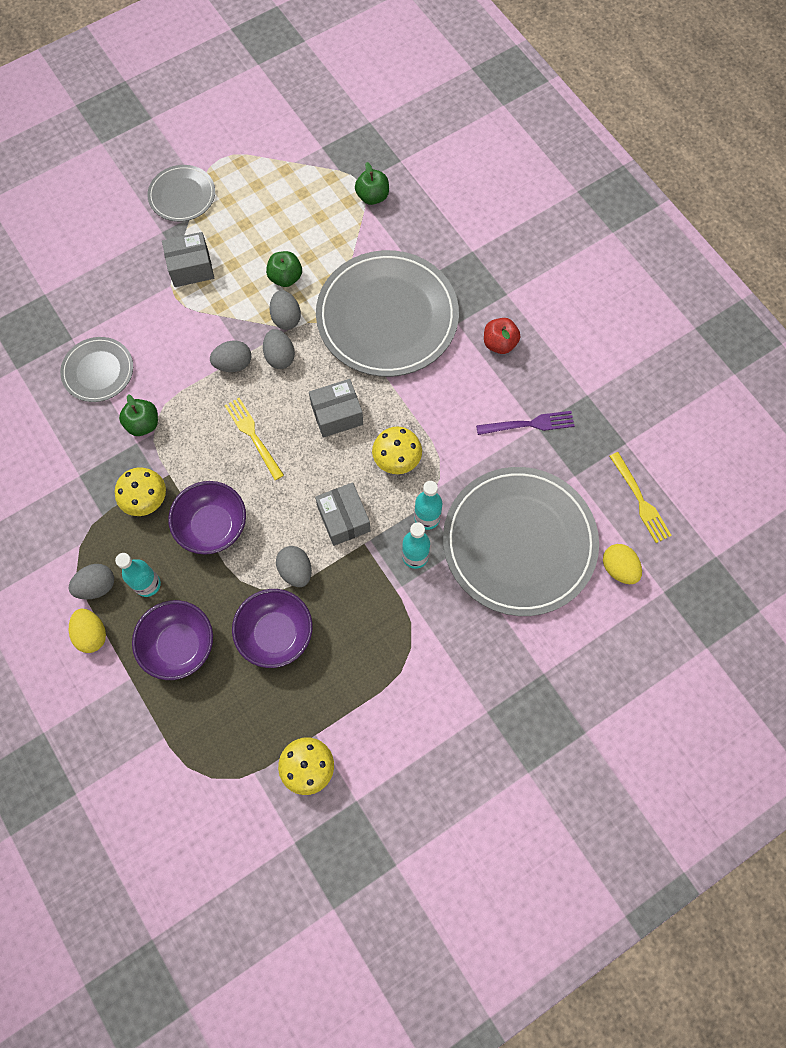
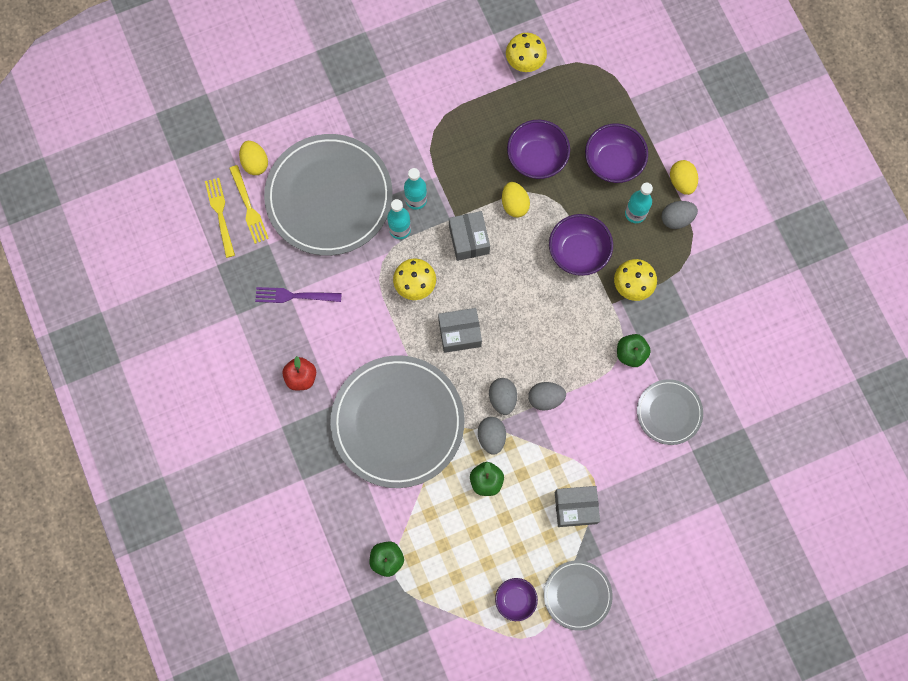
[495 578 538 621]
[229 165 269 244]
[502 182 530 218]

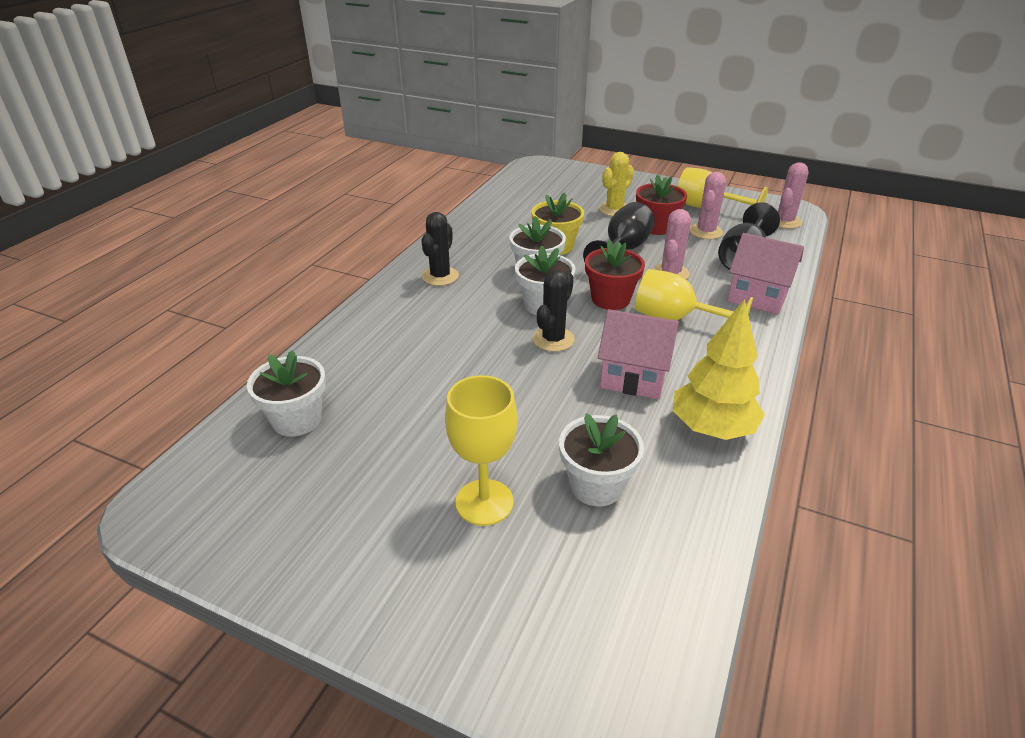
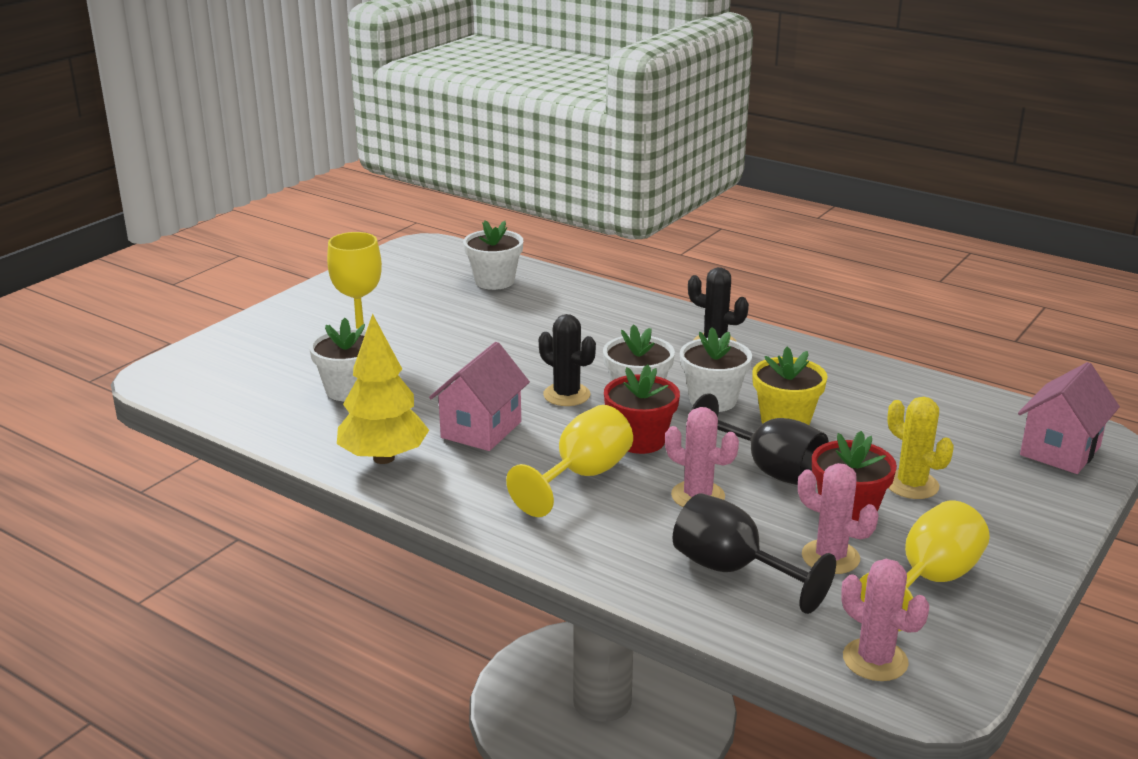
[1018 362 1120 474]

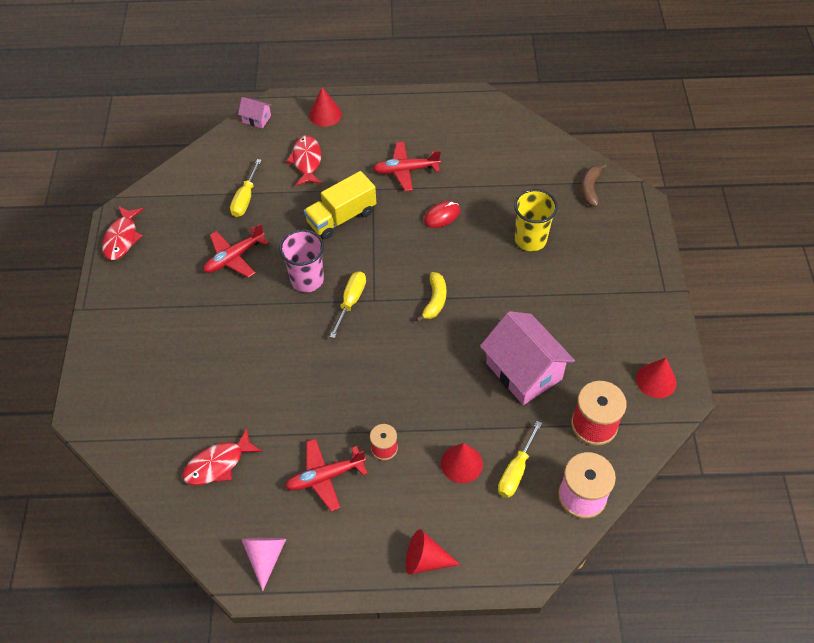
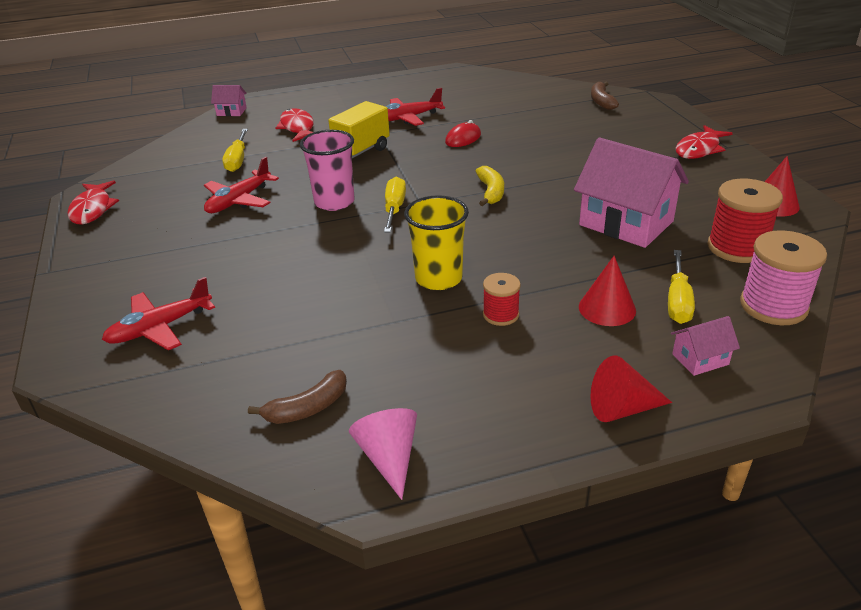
[309 87 342 127] (first image)
[248 370 347 424]
[671 316 740 376]
[676 125 733 159]
[102 277 215 350]
[404 195 469 290]

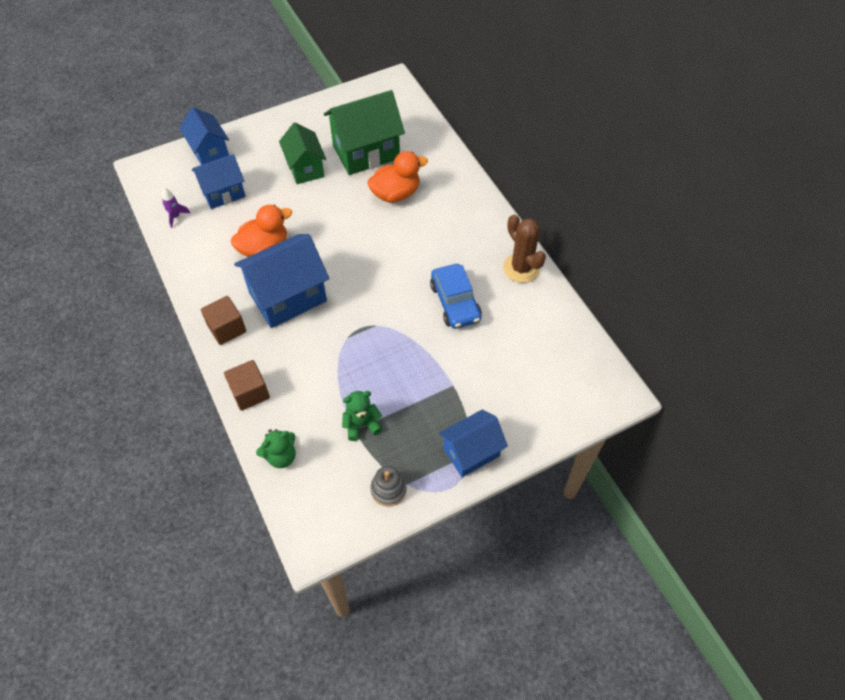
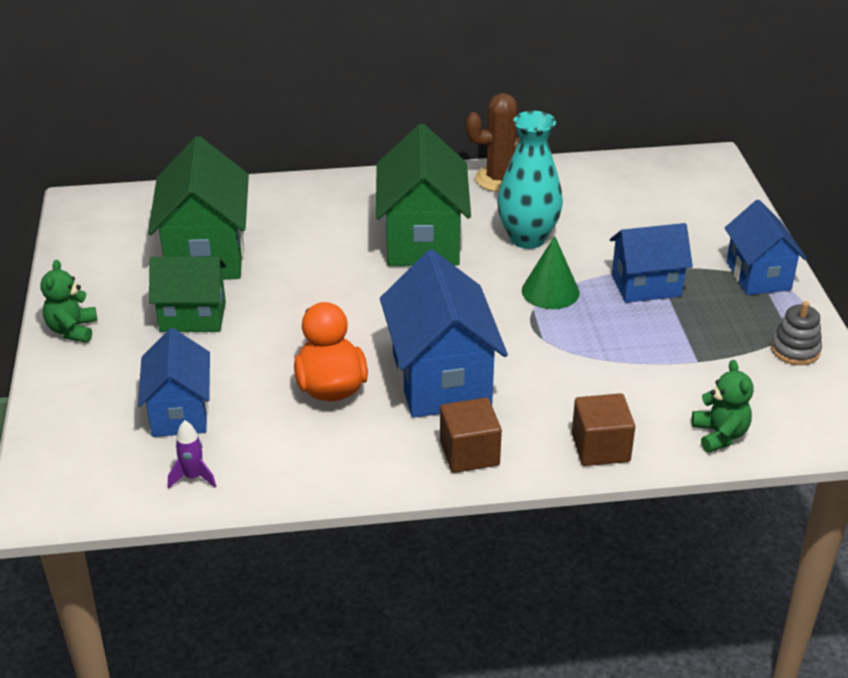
[367 151 428 203] (first image)
[376 124 471 266]
[522 236 579 309]
[610 223 693 303]
[40 260 97 343]
[497 111 563 249]

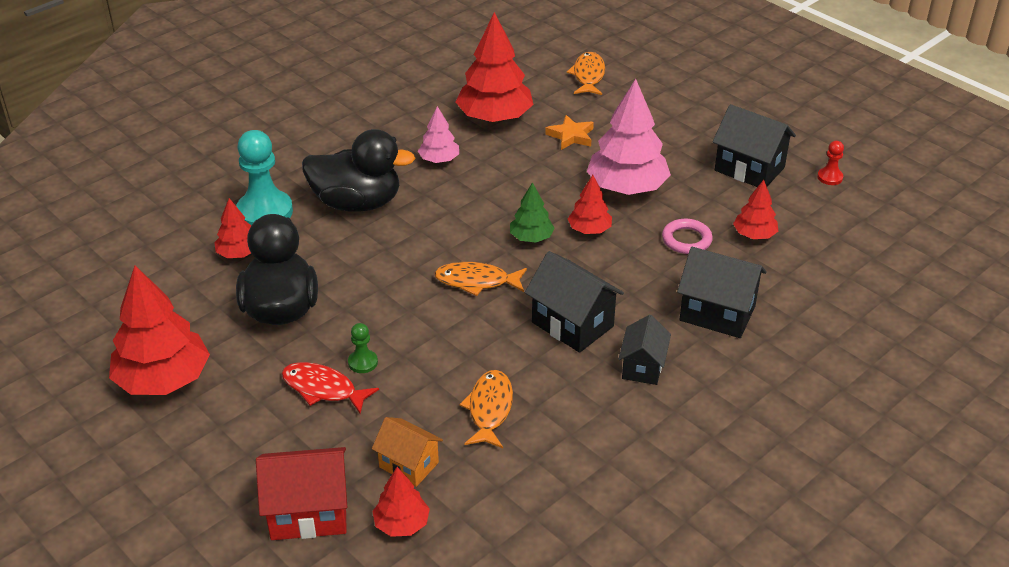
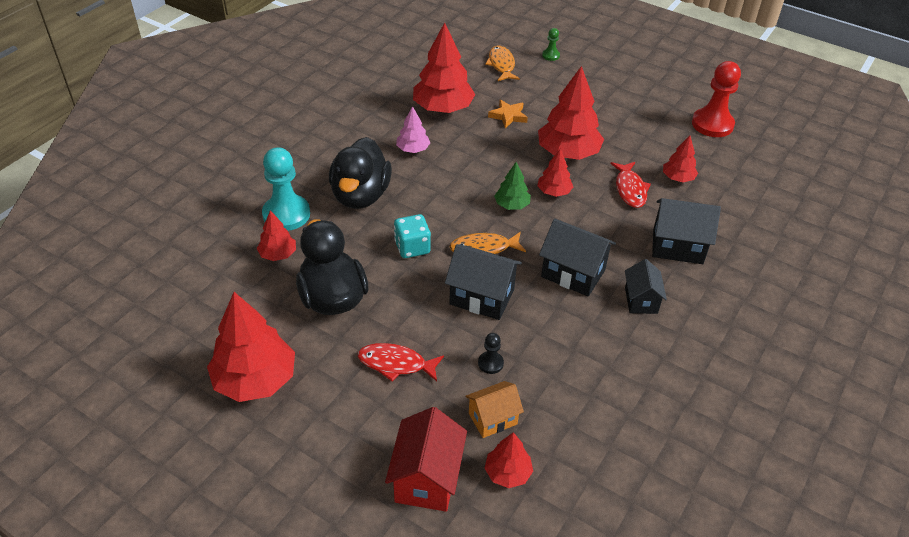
[460 370 513 448] (first image)
[394 214 431 258]
[478 333 504 374]
[542 28 560 61]
[445 244 522 320]
[610 162 651 208]
[538 66 604 160]
[385 407 467 512]
[329 137 392 209]
[466 381 524 438]
[692 61 741 137]

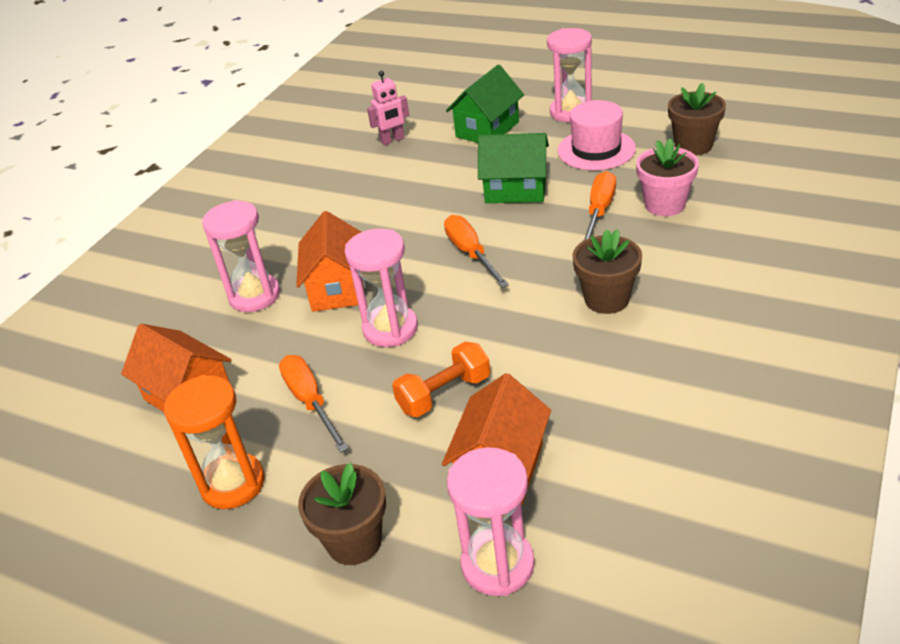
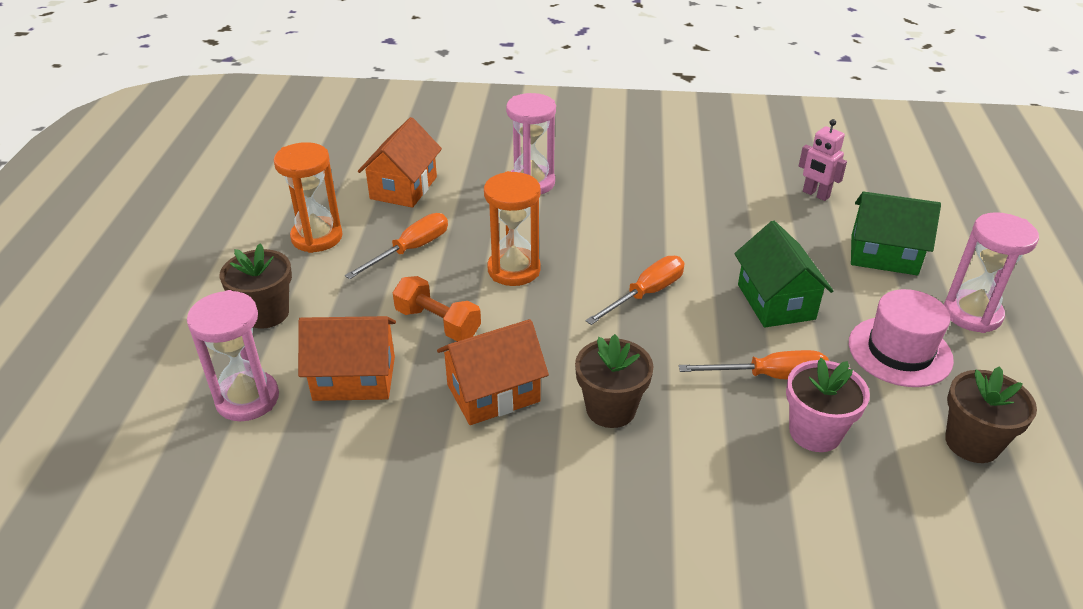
[437 319 549 425]
[484 171 541 286]

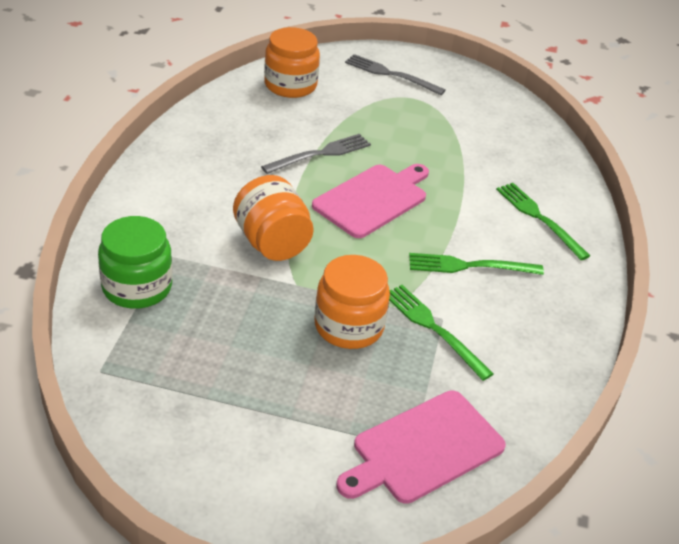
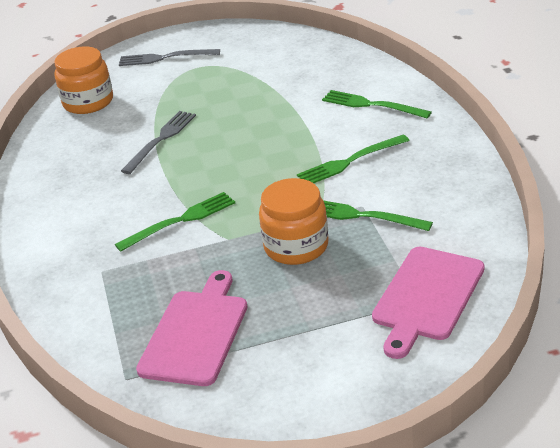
[98 216 172 309] (first image)
[136 270 247 386]
[115 192 235 252]

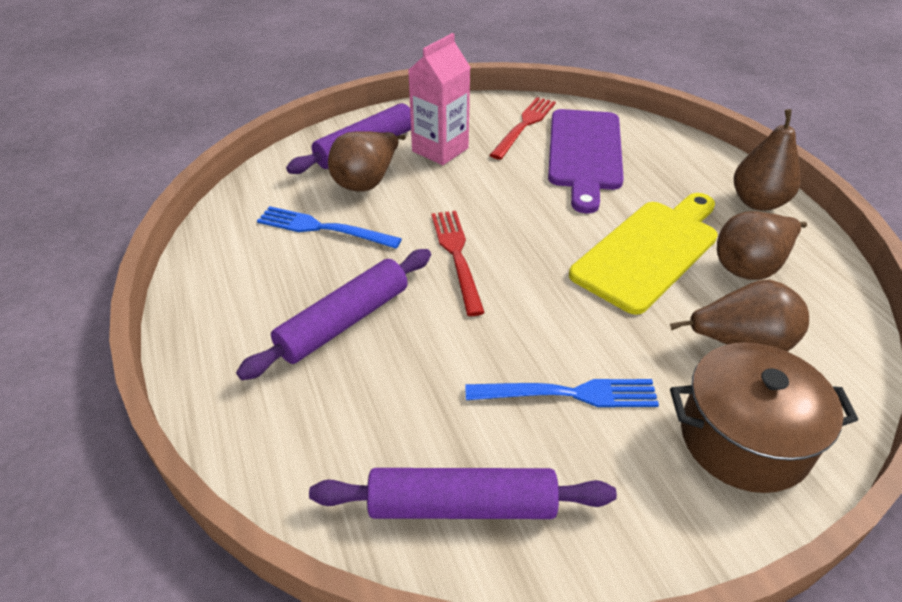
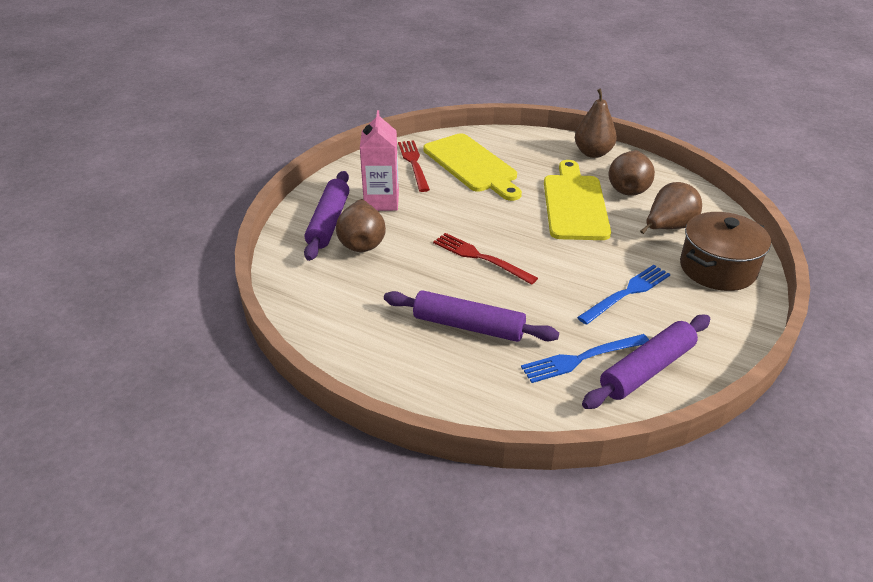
[521 334 649 383]
[423 133 522 201]
[384 290 559 342]

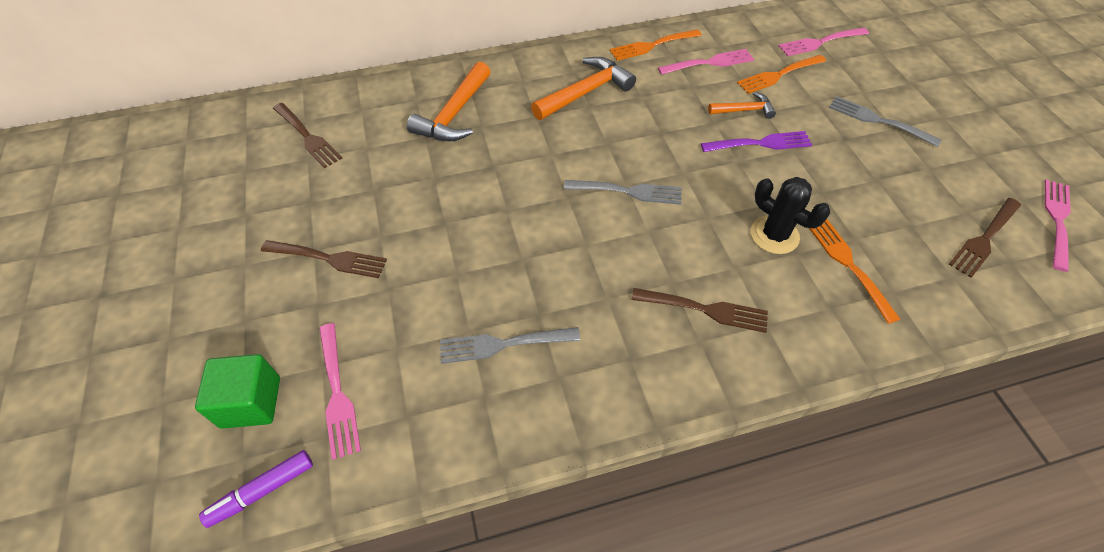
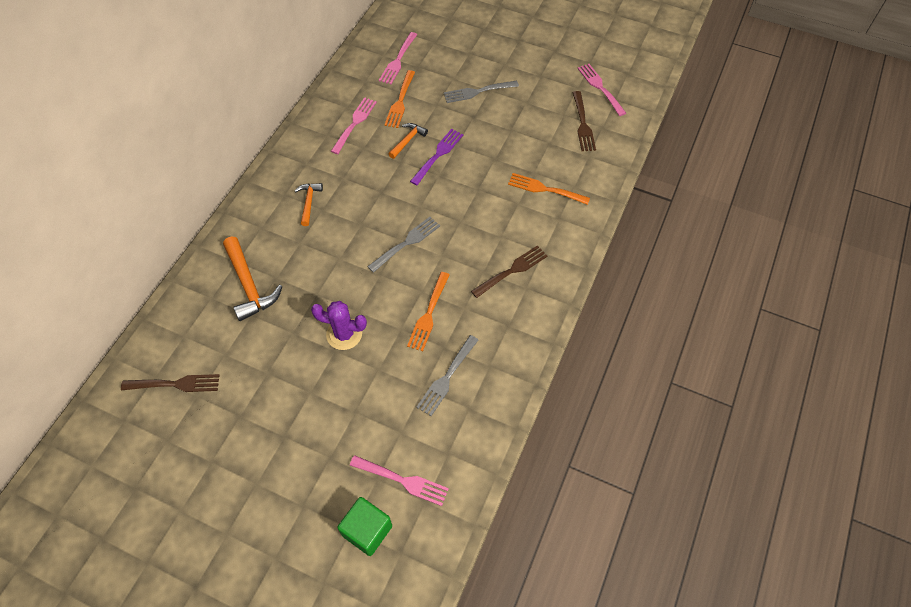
[199 450 313 528] (first image)
[261 240 387 278] (first image)
[751 177 830 254] (first image)
[311 301 367 350]
[407 272 450 351]
[295 183 323 226]

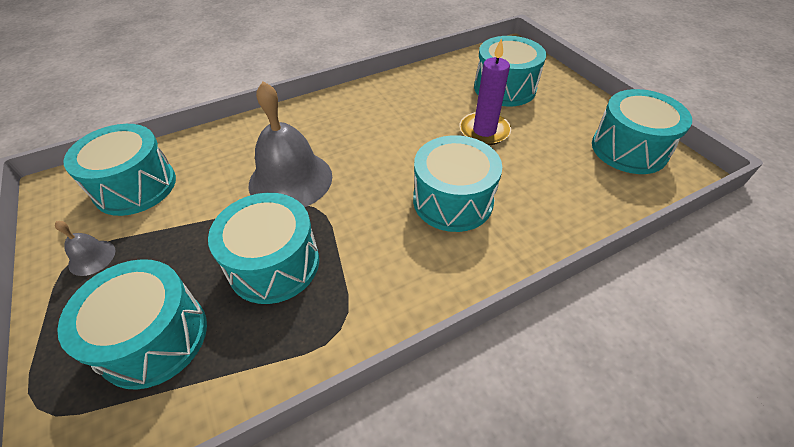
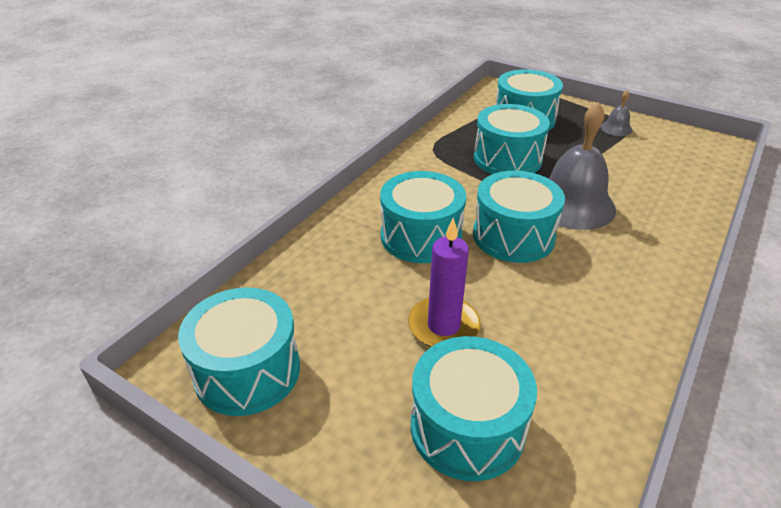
[473 171 565 263]

